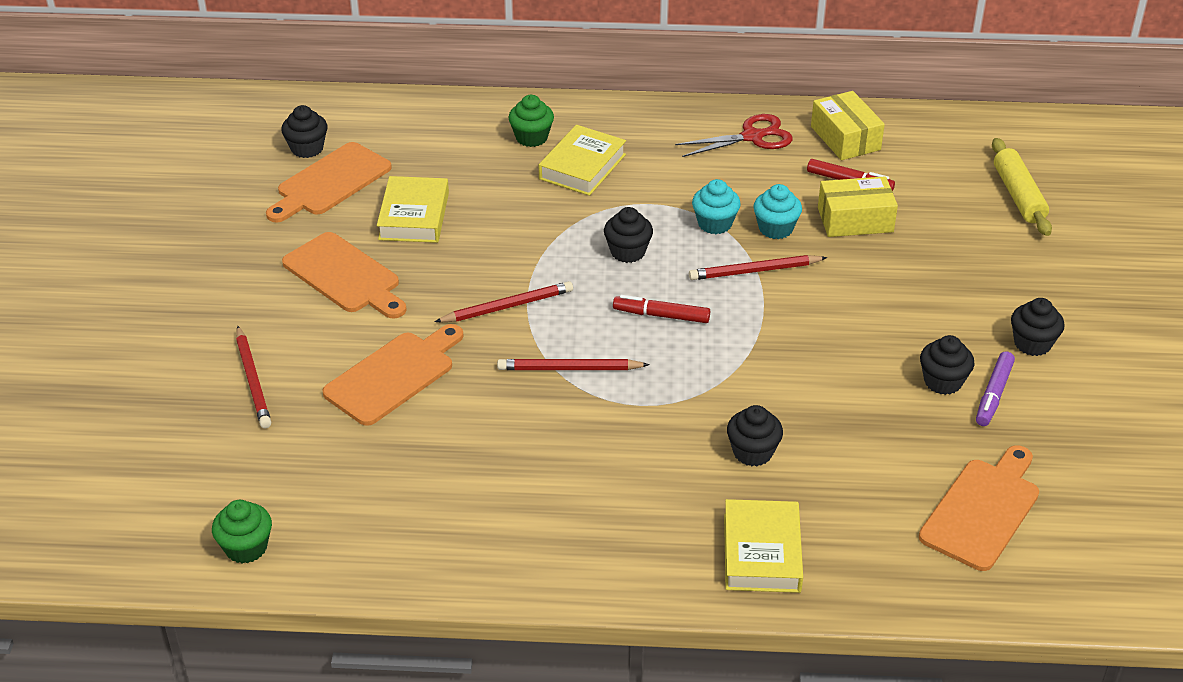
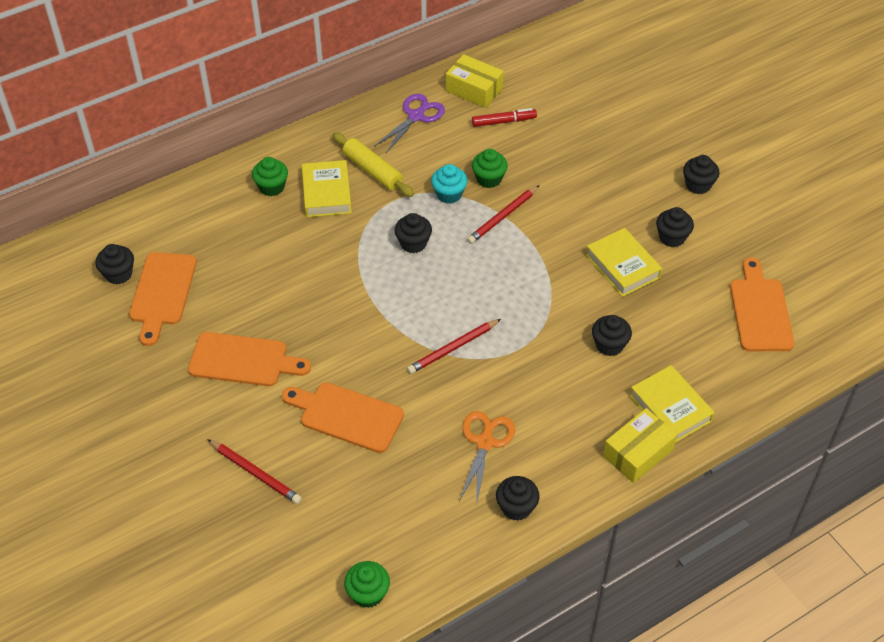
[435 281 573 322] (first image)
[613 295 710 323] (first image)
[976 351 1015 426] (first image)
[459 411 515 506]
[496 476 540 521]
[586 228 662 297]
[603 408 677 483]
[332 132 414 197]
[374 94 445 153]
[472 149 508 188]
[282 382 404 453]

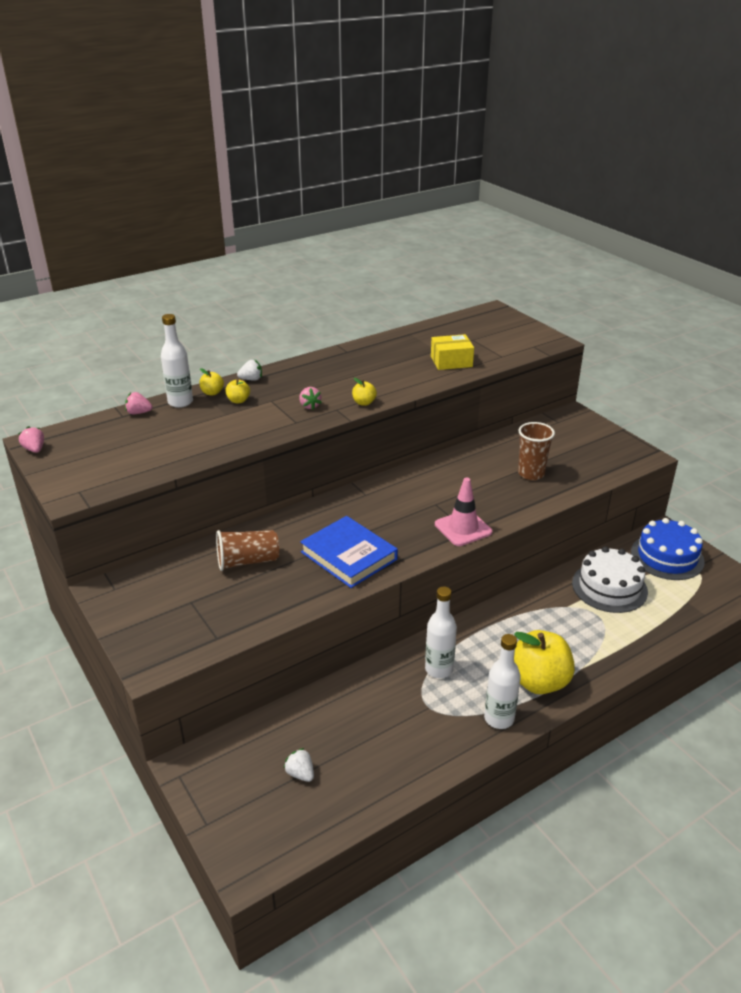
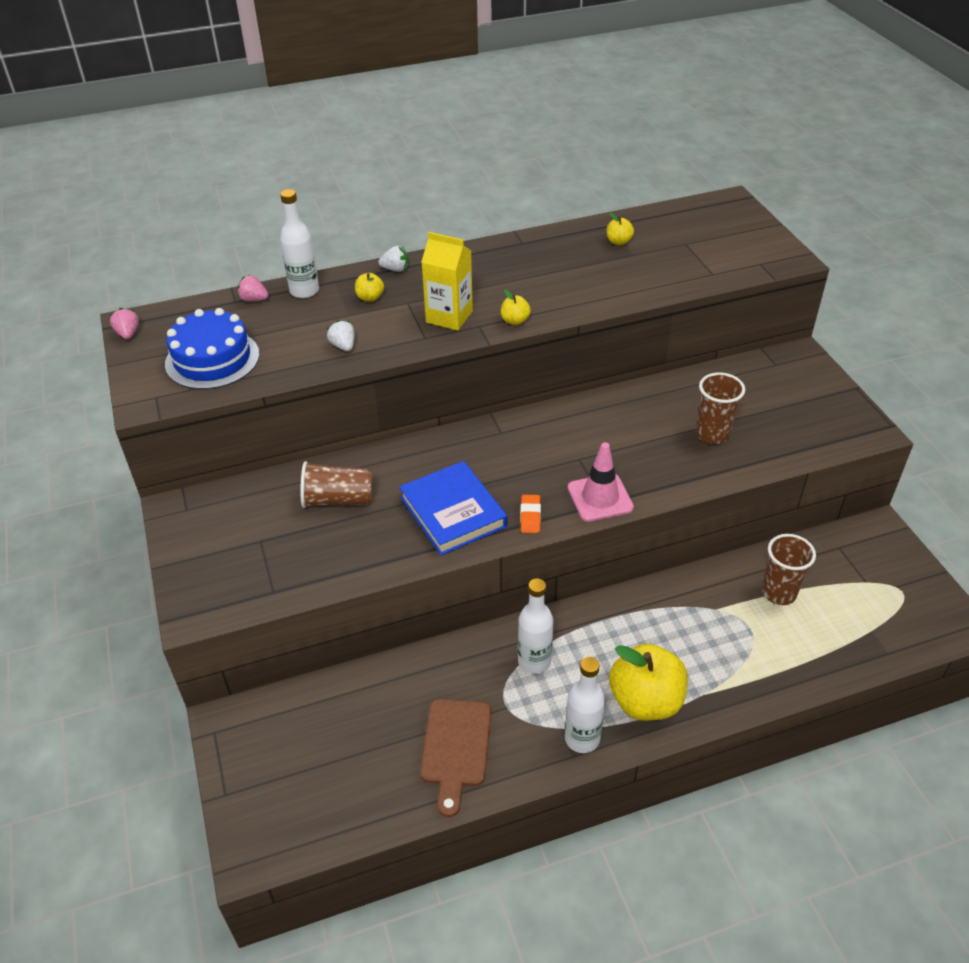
[431 334 474 370] (first image)
[420 699 491 817]
[520 495 541 533]
[607 213 634 245]
[327 320 354 351]
[165 308 259 390]
[421 232 473 331]
[762 534 816 605]

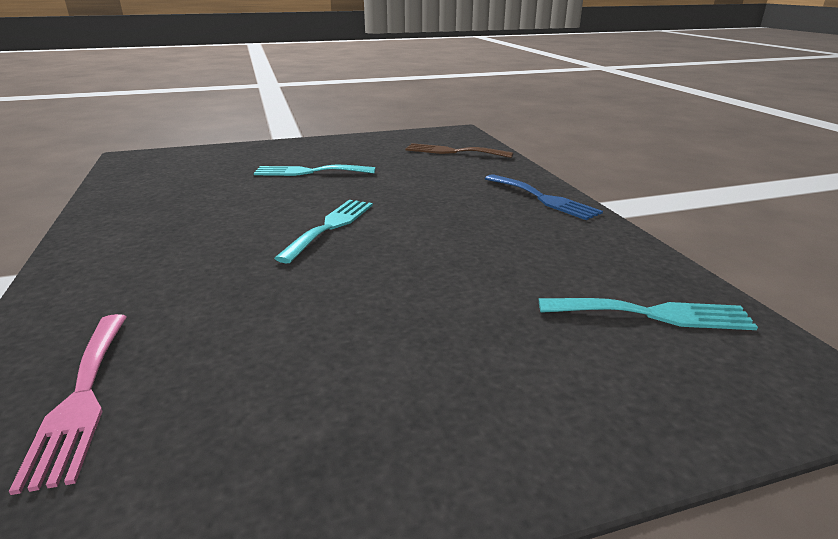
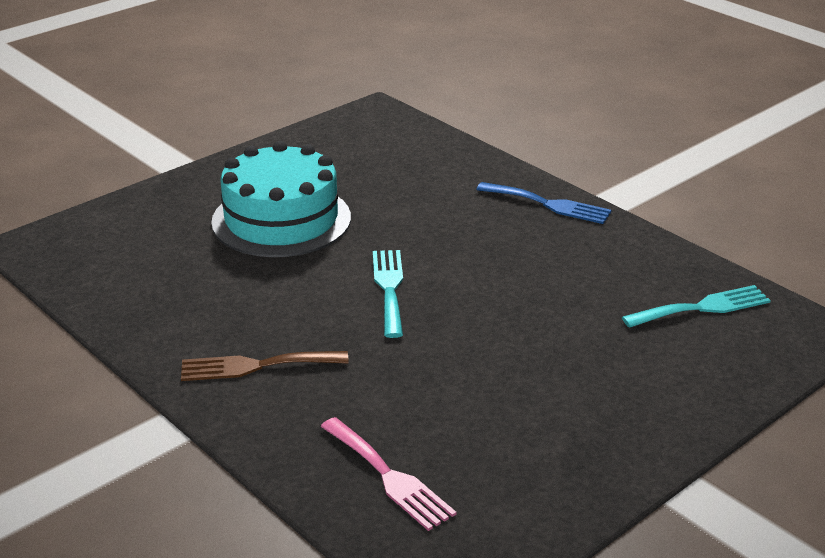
[181 351 349 381]
[211 141 351 257]

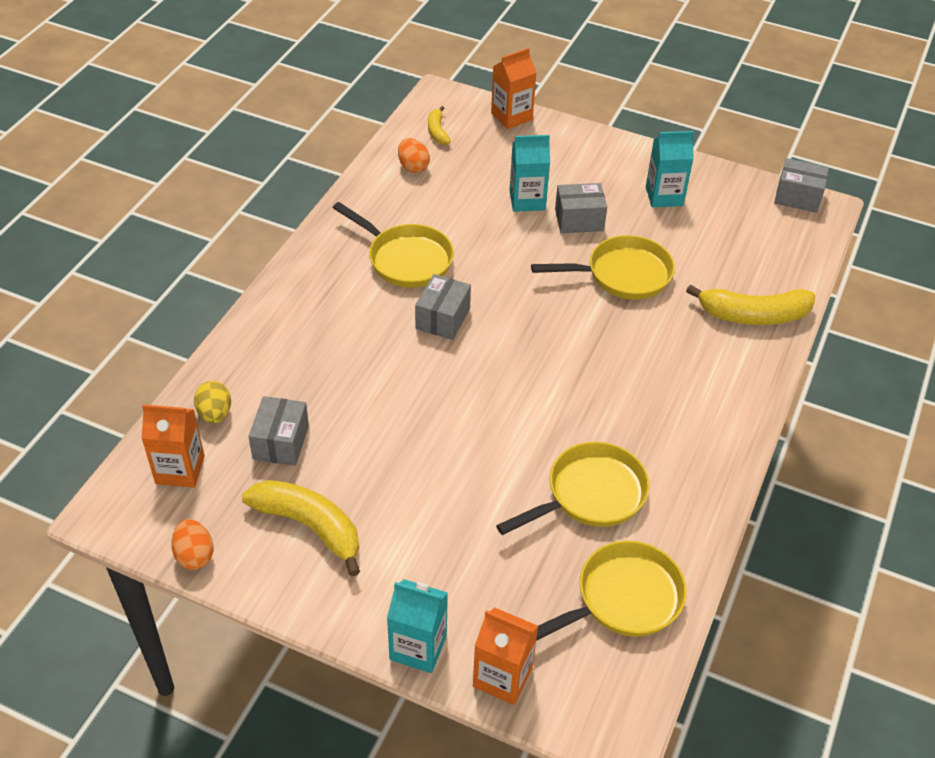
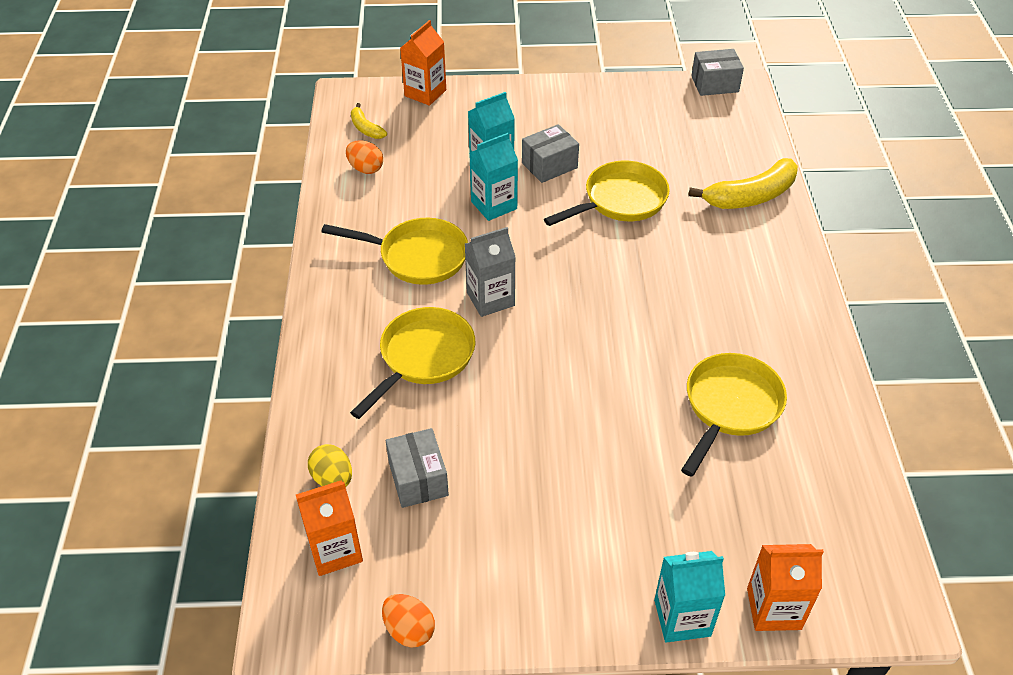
[242 480 360 576] (first image)
[350 307 475 419]
[469 133 518 221]
[465 227 516 317]

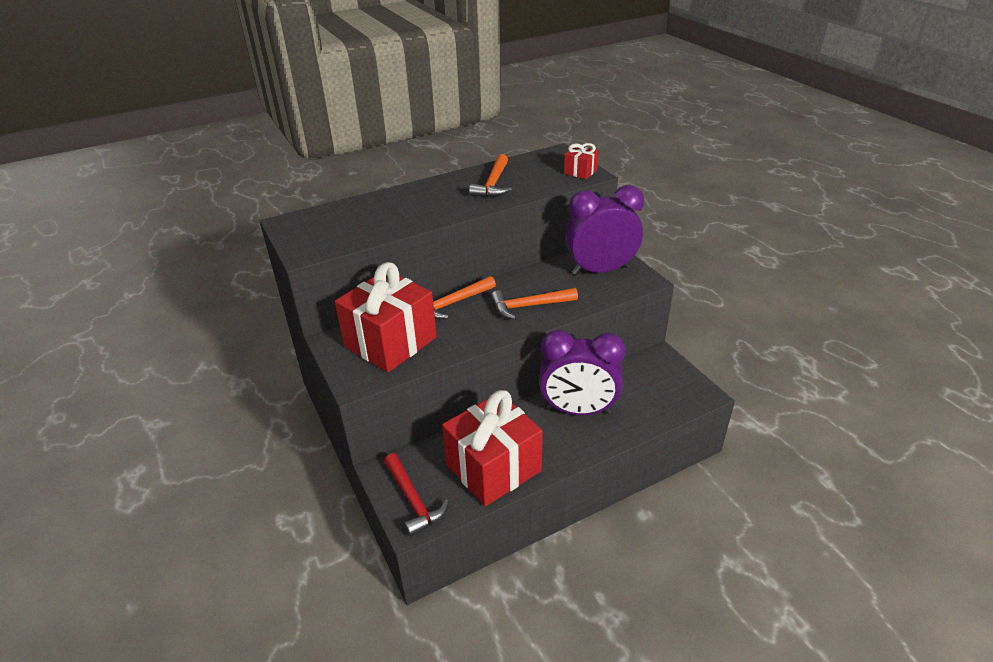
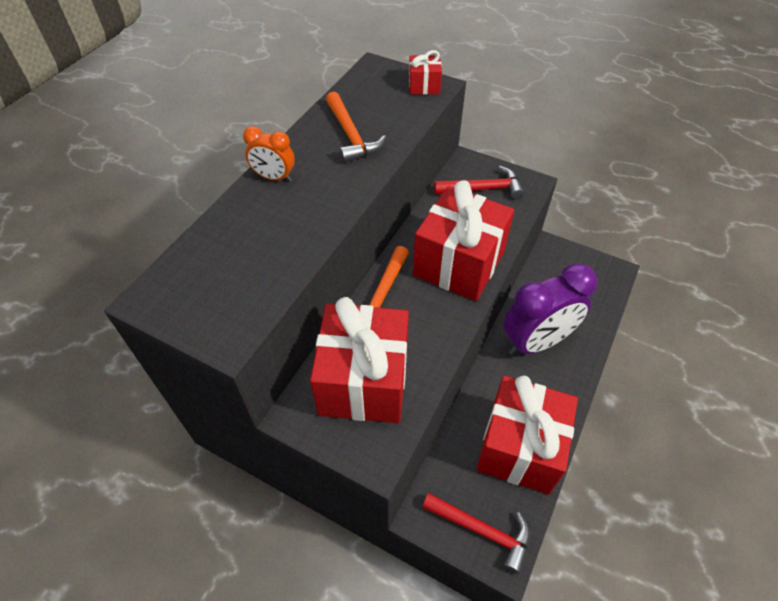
[243 126 295 182]
[413 180 514 301]
[434 166 524 200]

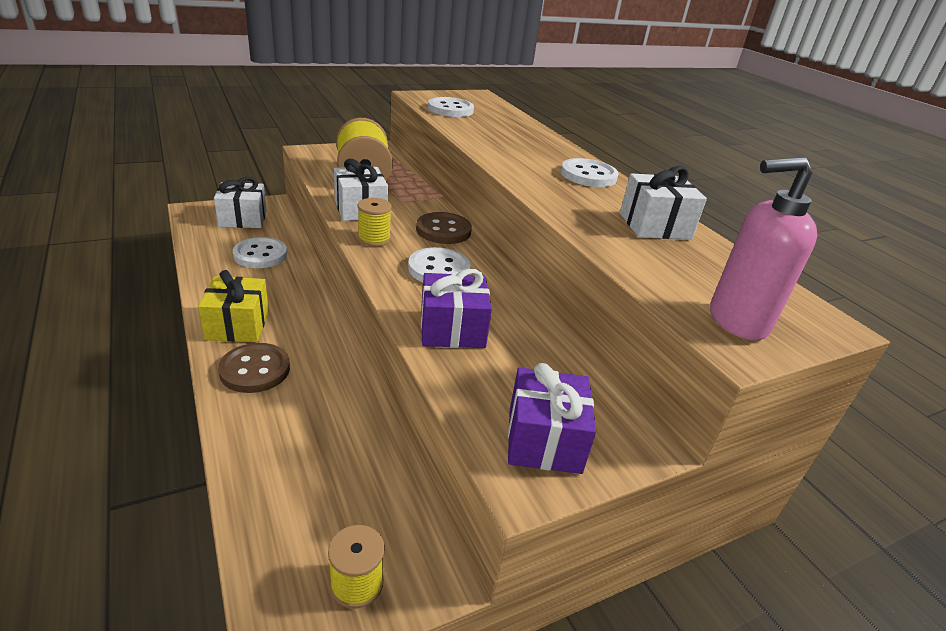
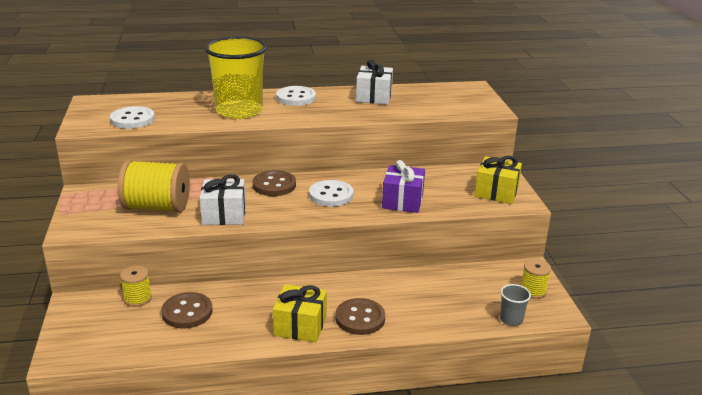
[214 177 266 228] (first image)
[710 157 818 340] (first image)
[204 36 267 119]
[500 284 531 326]
[120 266 152 307]
[161 292 213 329]
[474 156 522 204]

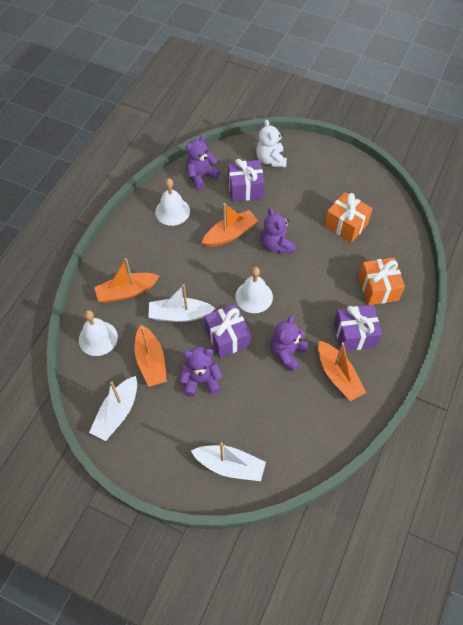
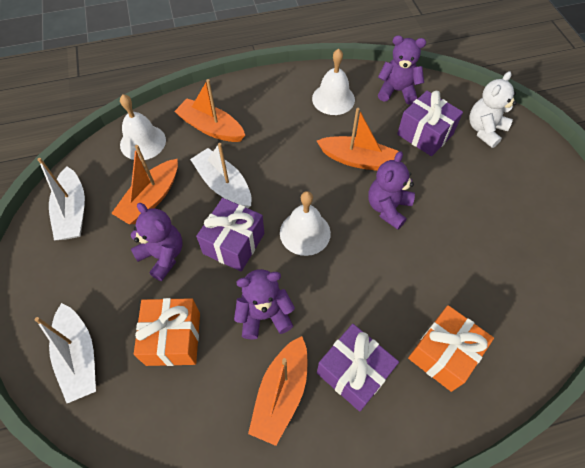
[134 298 200 366]
[37 158 85 240]

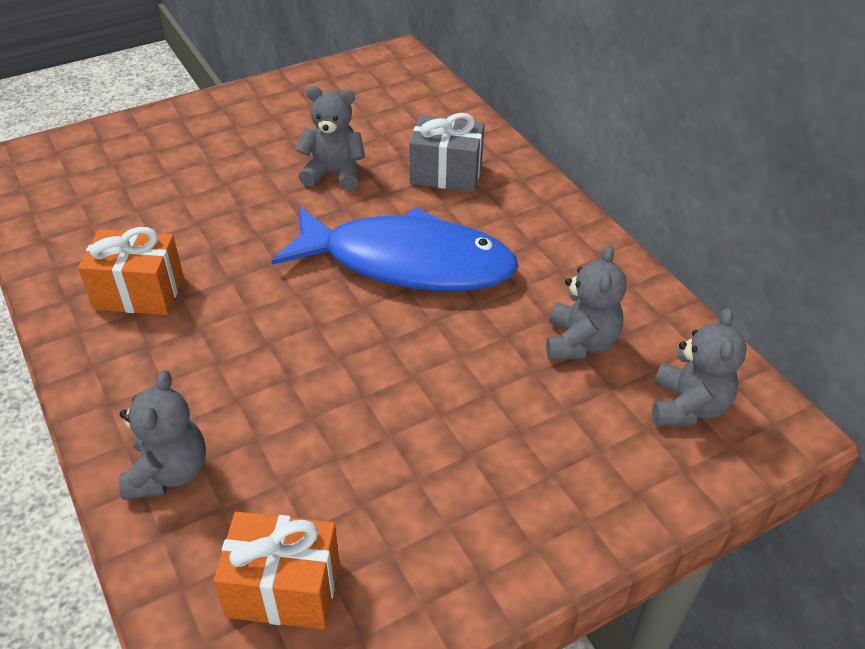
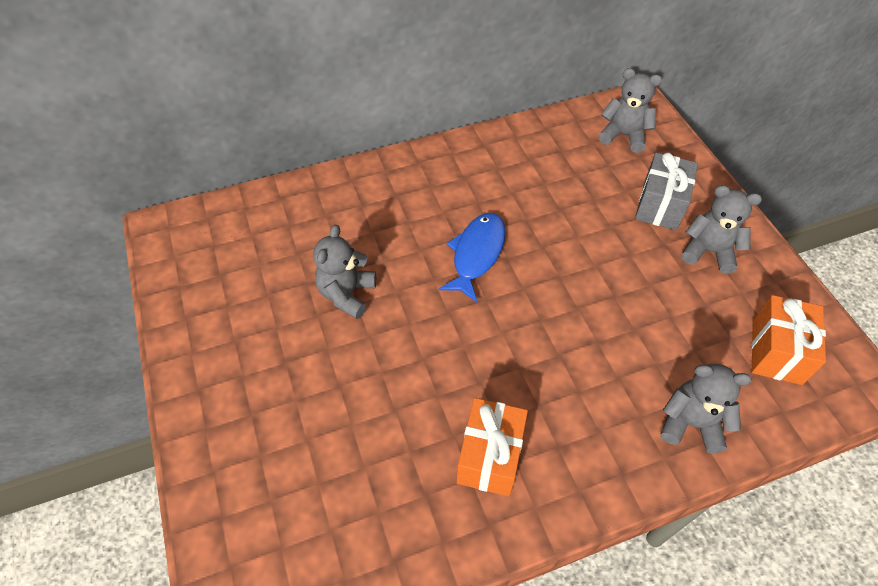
[635 153 698 230]
[682 185 762 274]
[438 213 505 302]

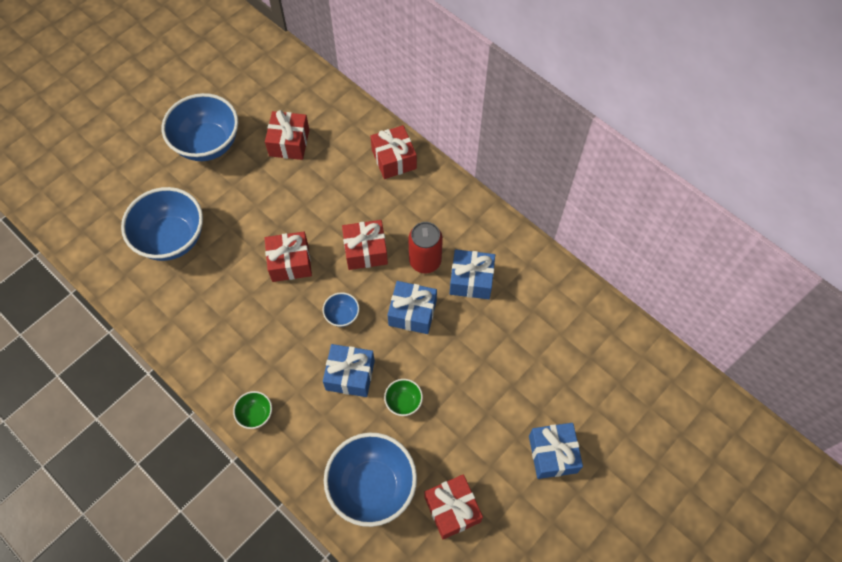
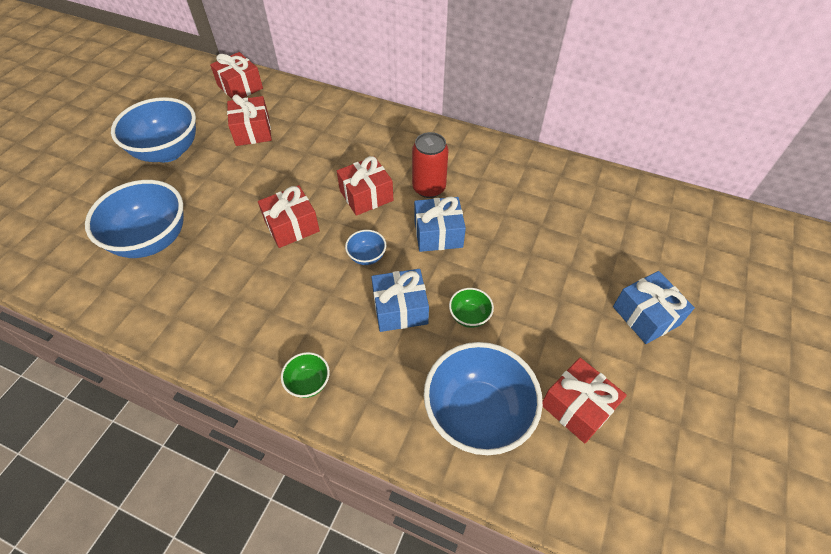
[450 249 495 299] (first image)
[210 52 263 100]

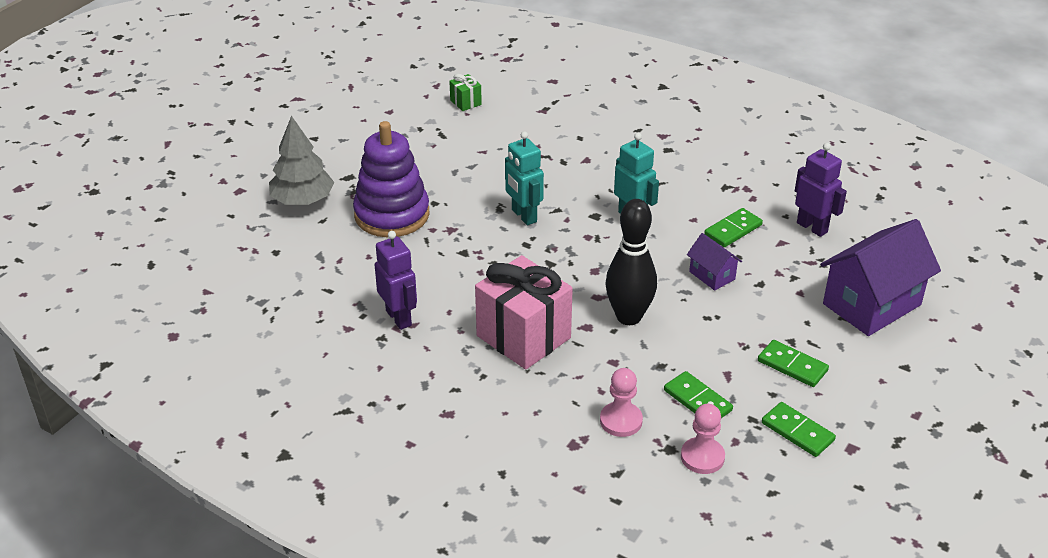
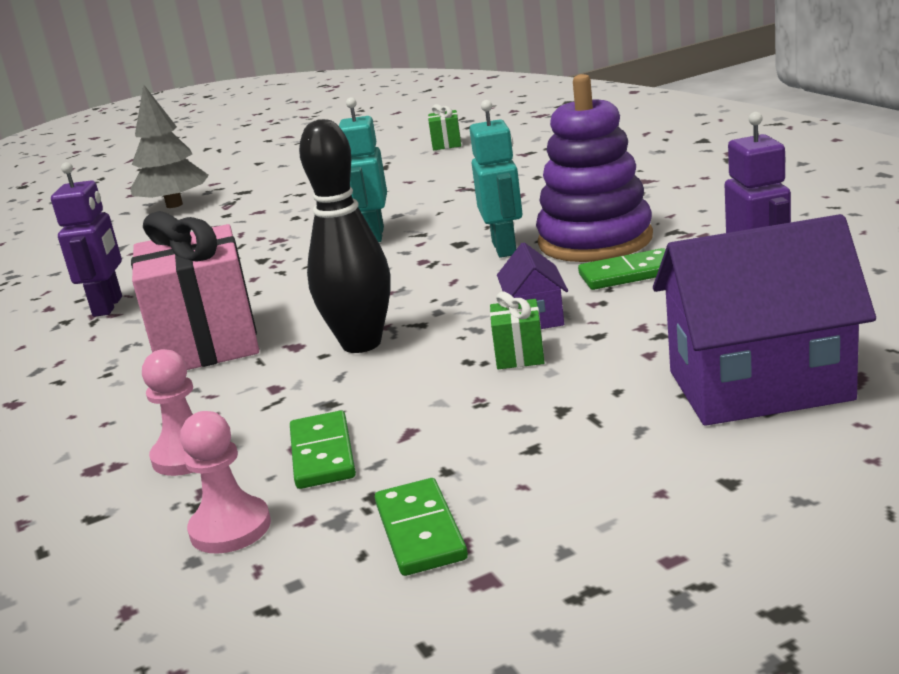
[758 340 829 387] (first image)
[490 291 545 369]
[536 74 653 262]

